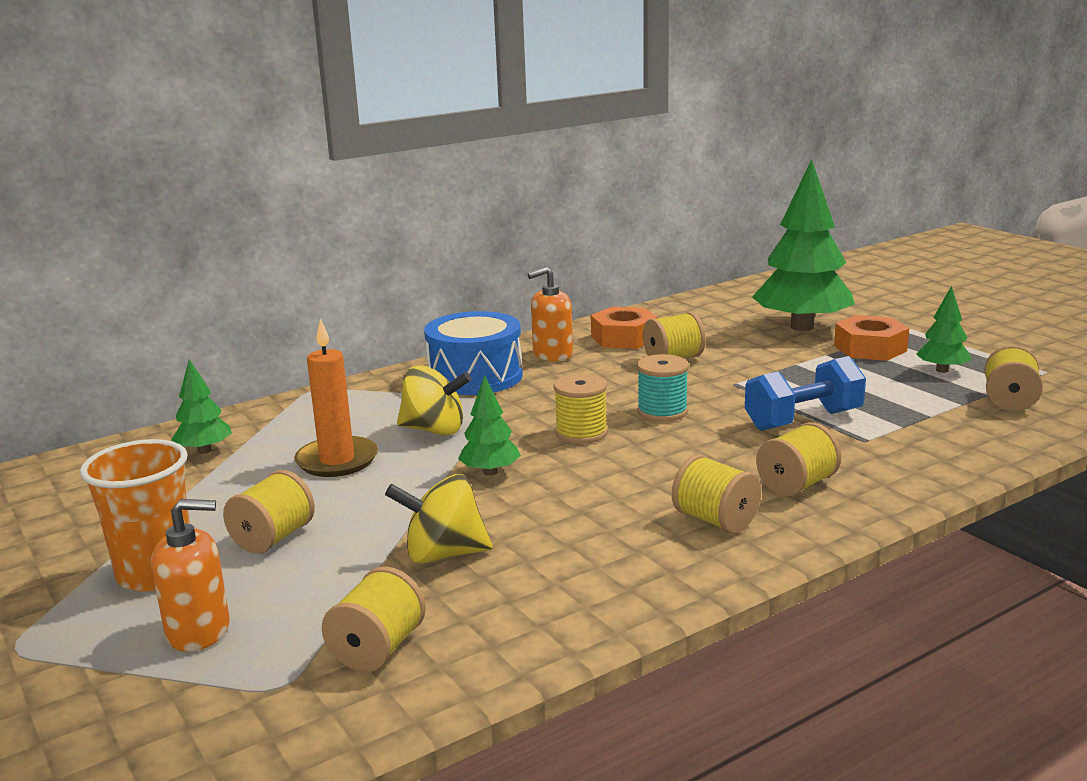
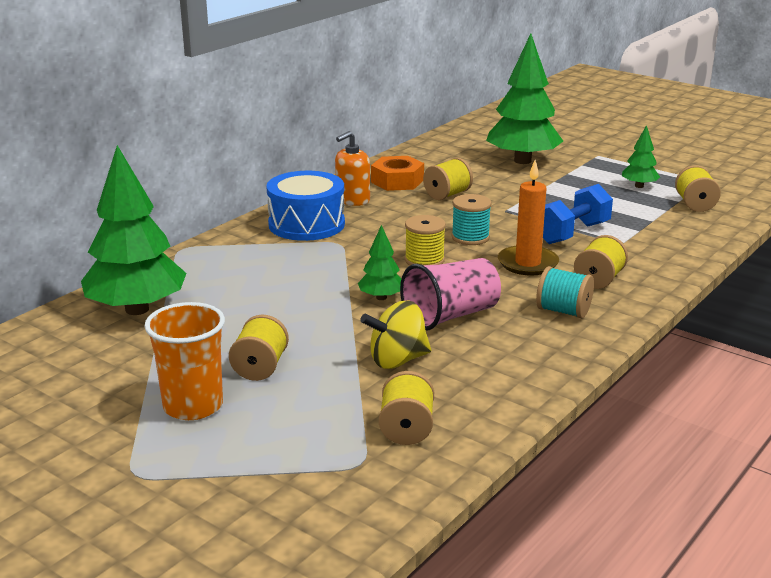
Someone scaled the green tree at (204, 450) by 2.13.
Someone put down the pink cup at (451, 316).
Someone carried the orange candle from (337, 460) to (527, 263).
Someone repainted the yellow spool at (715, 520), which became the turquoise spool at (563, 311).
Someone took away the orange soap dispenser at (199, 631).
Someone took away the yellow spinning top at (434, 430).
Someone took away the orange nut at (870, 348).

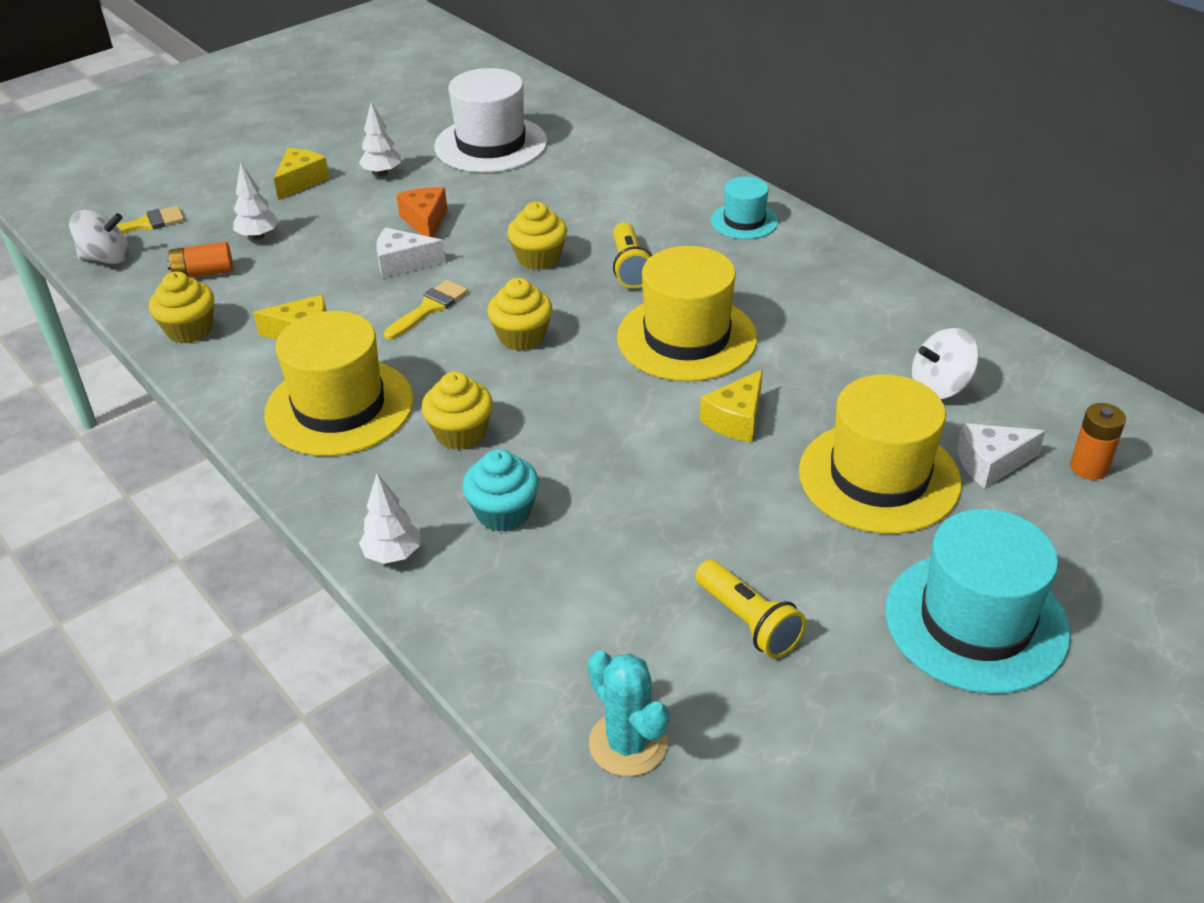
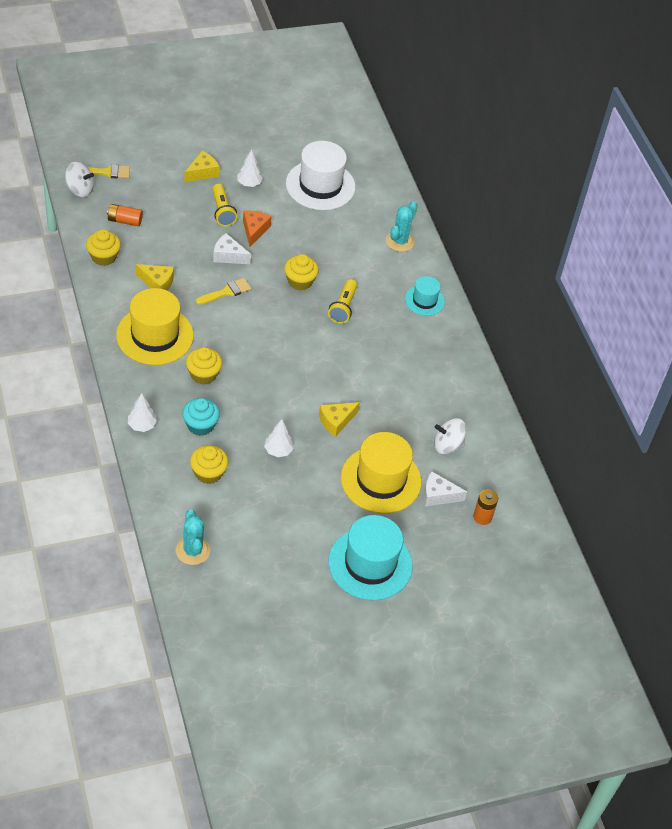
Someone carried the yellow cupcake from (522, 337) to (208, 473).
Someone carried the yellow flashlight from (748, 622) to (222, 211).
Someone carried the white tree from (258, 236) to (278, 451).
Someone put down the turquoise cactus at (399, 241).
Someone took away the yellow hat at (686, 338).

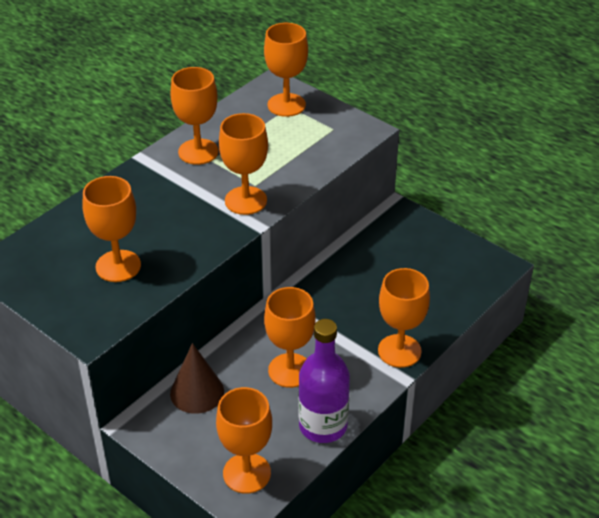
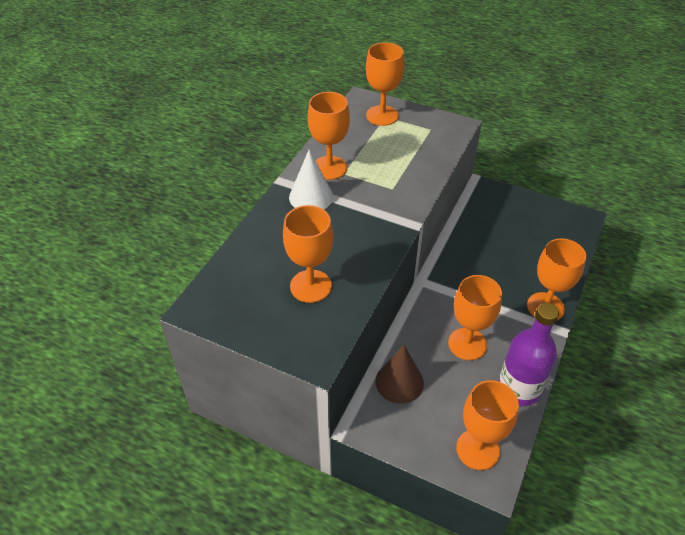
Someone put down the white cone at (311, 197).
Someone took away the orange goblet at (245, 200).

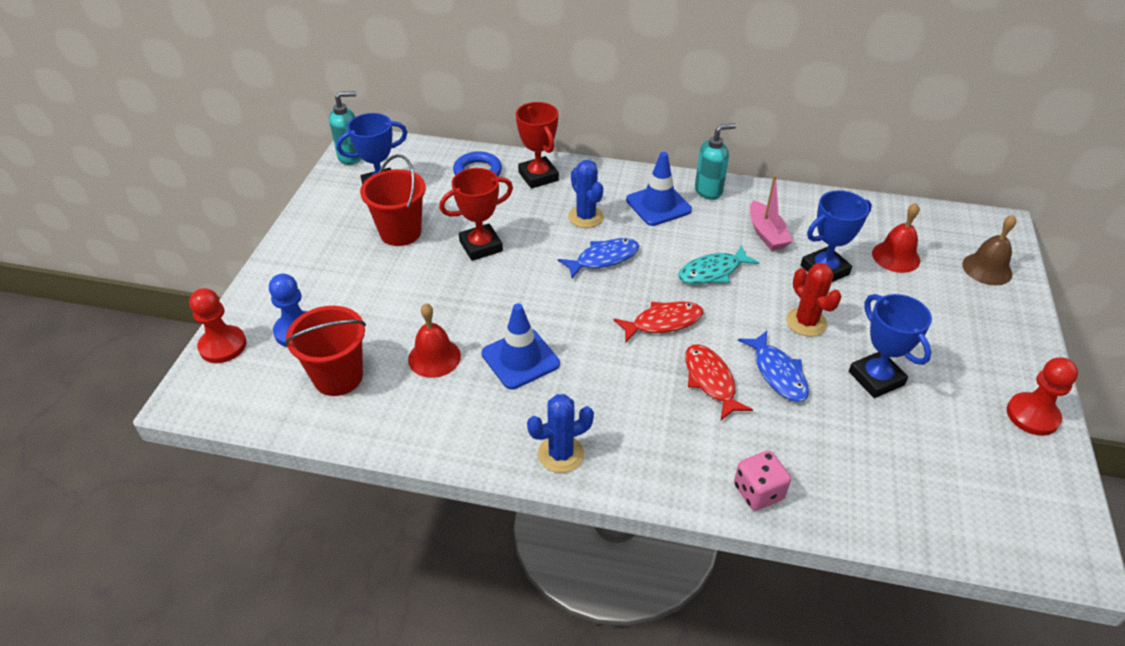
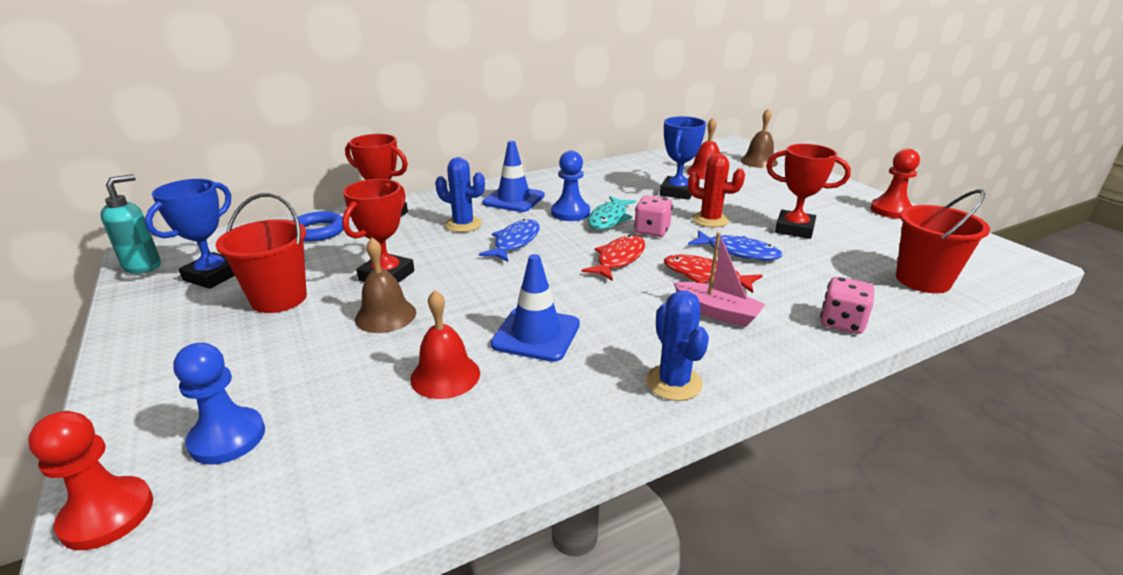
Someone put down the brown bell at (385, 315).
Someone put down the blue pawn at (570, 213).
Someone put down the pink dice at (652, 231).
Someone rotated the blue cactus at (561, 454) by 45 degrees counterclockwise.
Someone carried the pink boat from (766, 234) to (717, 312).
Someone repainted the blue trophy at (876, 378), which became the red trophy at (794, 229).
Someone carried the red bucket from (338, 377) to (923, 280).
Someone took away the turquoise soap dispenser at (708, 191).

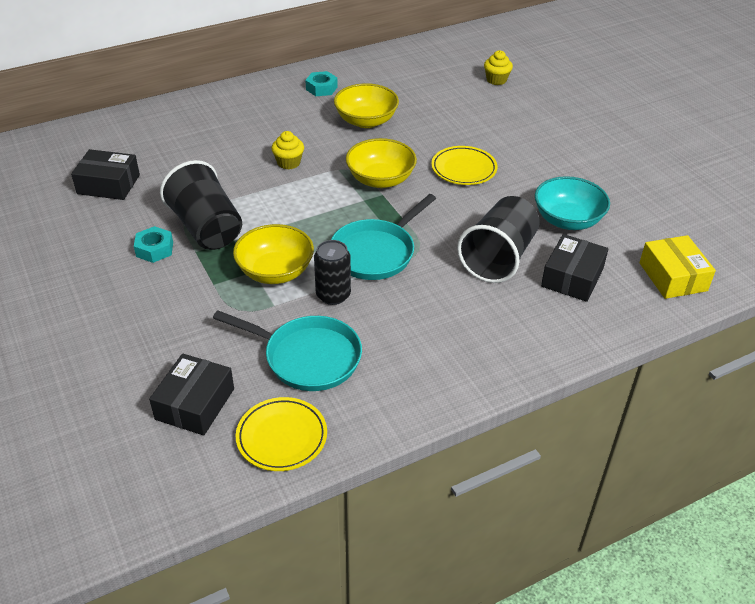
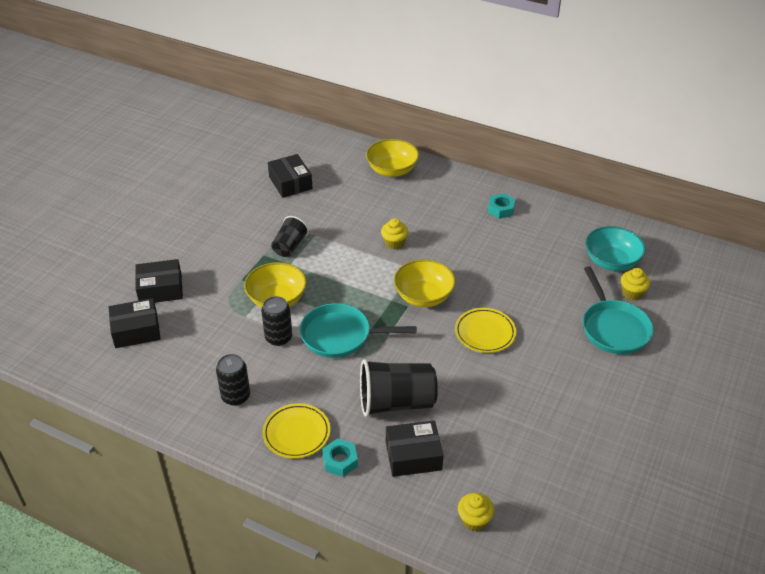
Someone put down the black box at (160, 289).
Someone put down the black can at (236, 396).
Someone carried the yellow plate from (282, 437) to (296, 433).
Someone scaled the black cup at (206, 228) by 0.59.
Someone carried the turquoise nut from (154, 249) to (340, 461).
Someone carried the yellow bowl from (366, 121) to (392, 170).
Someone swapped the yellow box at (672, 277) for the yellow cupcake at (474, 520).
Someone carried the turquoise pan from (307, 357) to (613, 328).
Someone carried the turquoise bowl from (567, 220) to (611, 261).

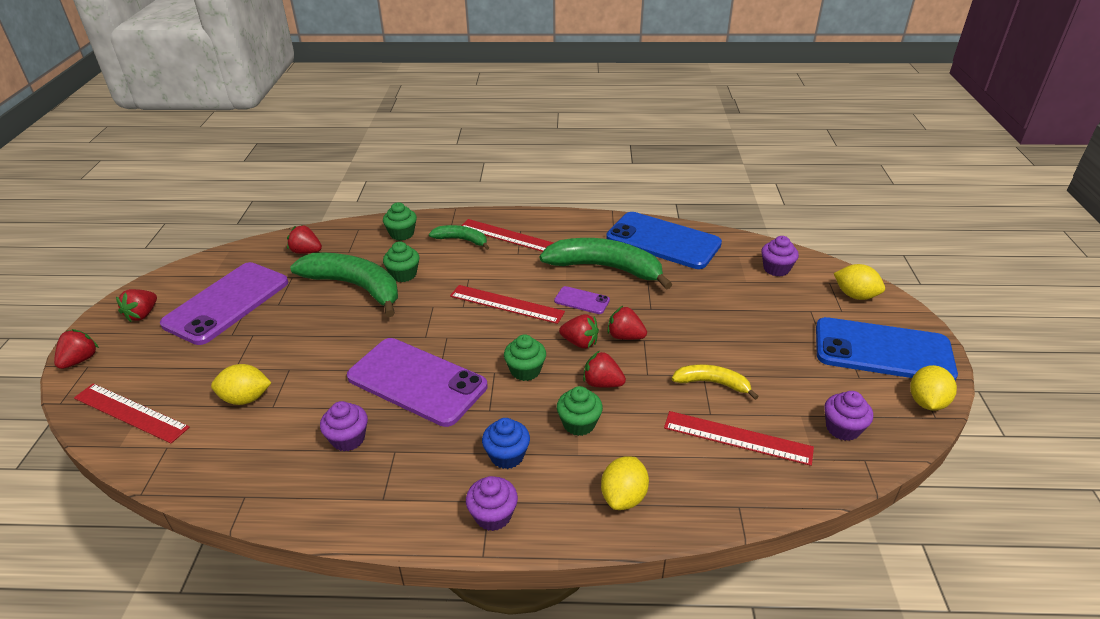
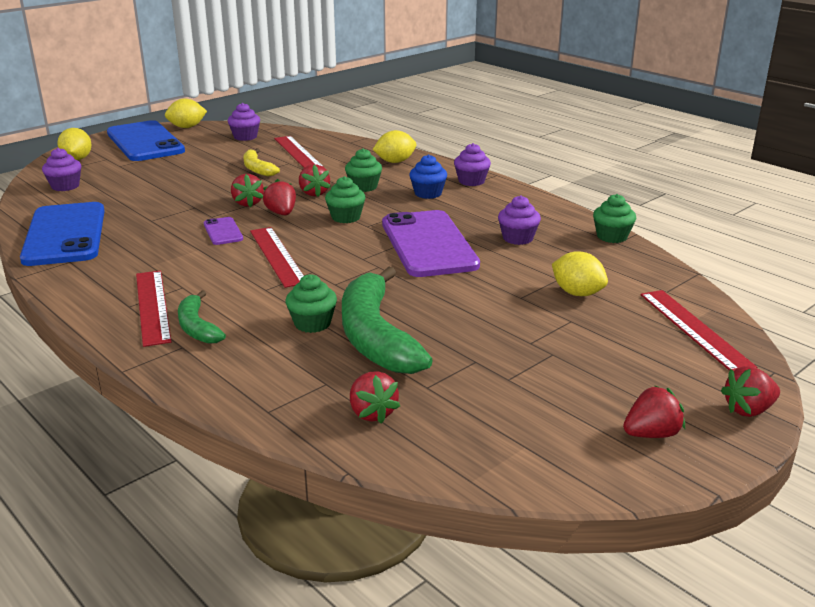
Someone carried the green cupcake from (402, 234) to (612, 236).
Someone took away the purple phone at (227, 303).
Someone took away the green banana at (605, 268).

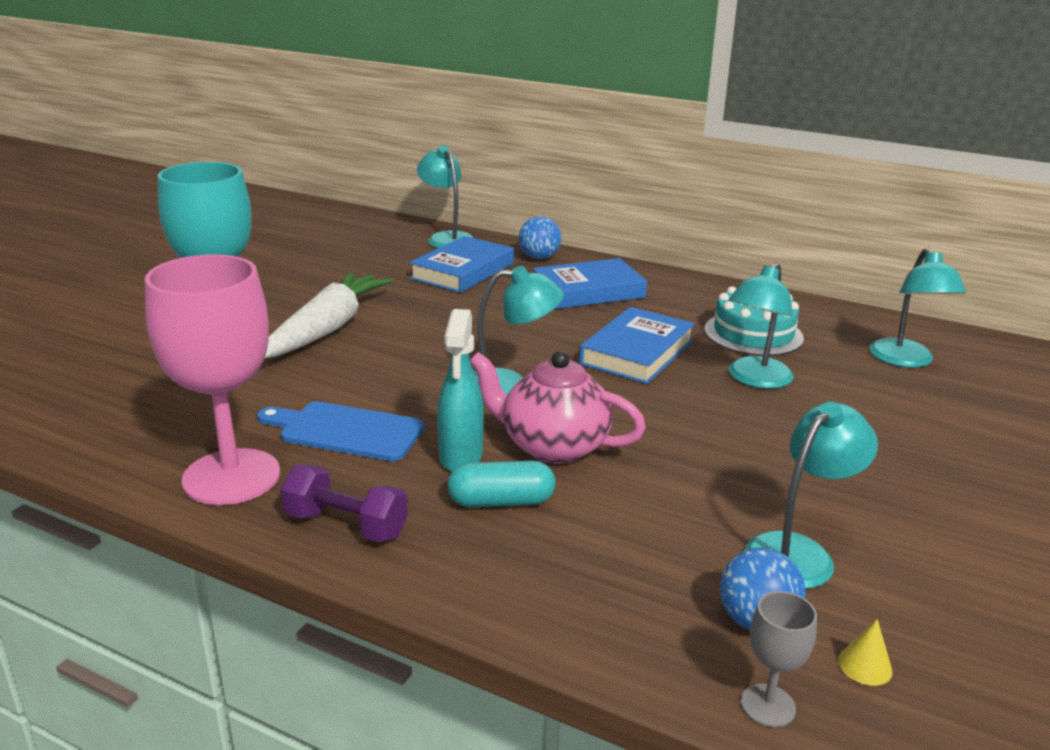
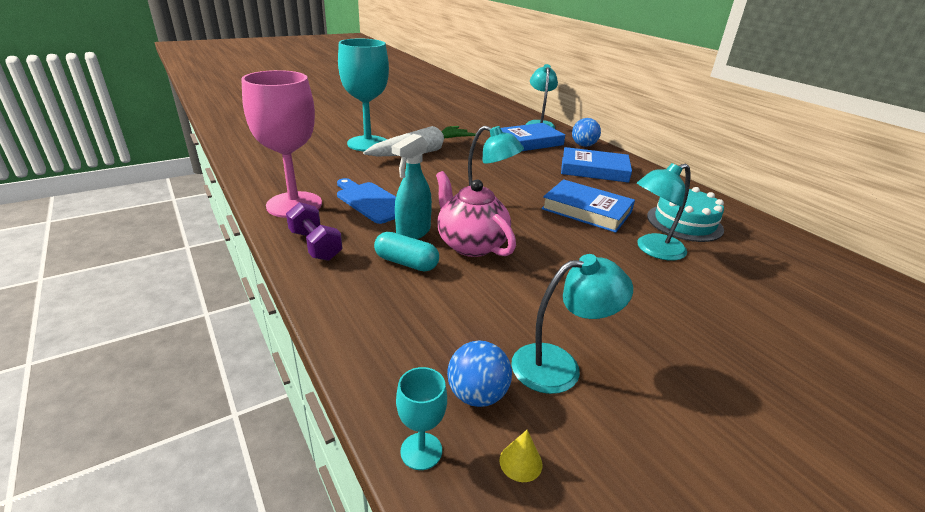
Someone repainted the grey goblet at (768, 705), which became the turquoise goblet at (421, 451).
Someone rotated the blue book at (637, 352) by 60 degrees clockwise.
Someone took away the turquoise lamp at (905, 360).

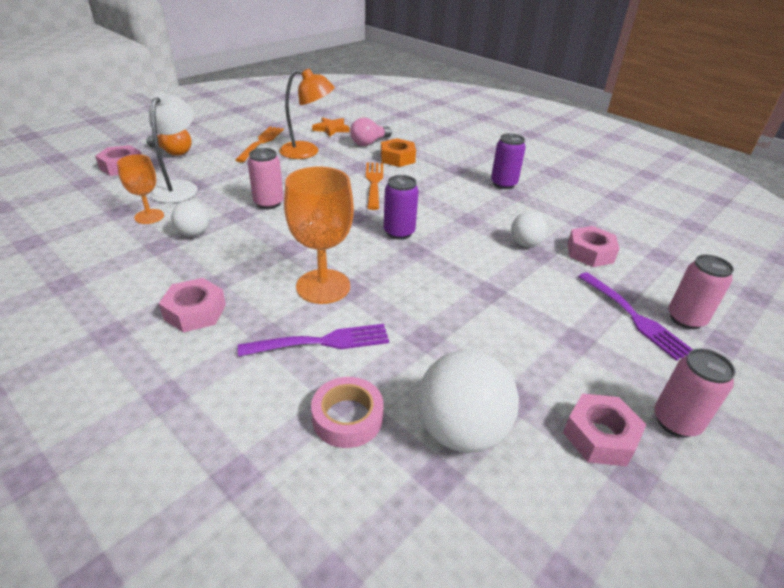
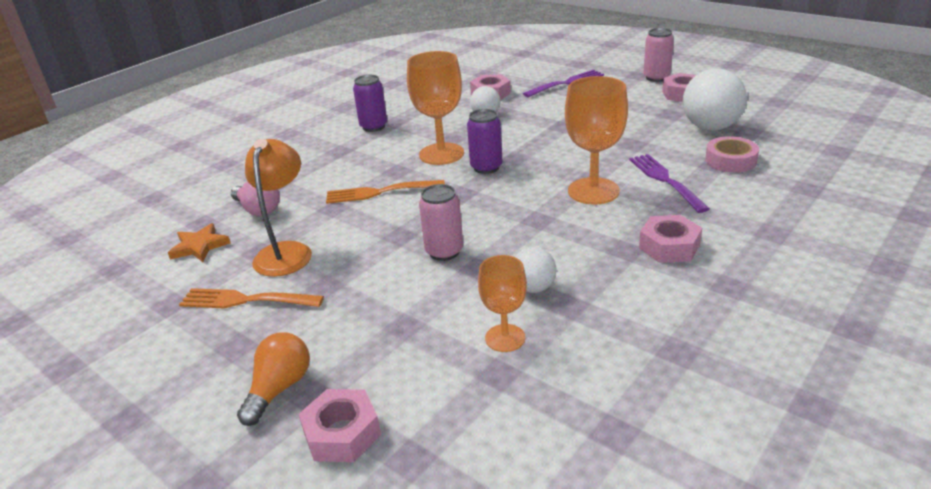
Someone put down the orange goblet at (441, 154).
Someone took away the white lamp at (179, 187).
Someone took away the orange nut at (397, 158).
Someone took away the pink can at (686, 319).

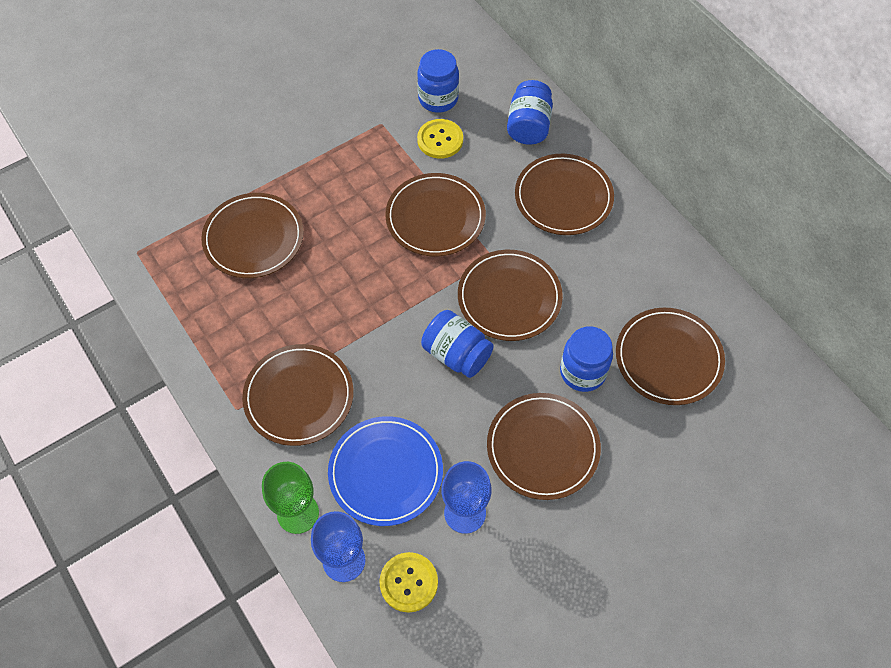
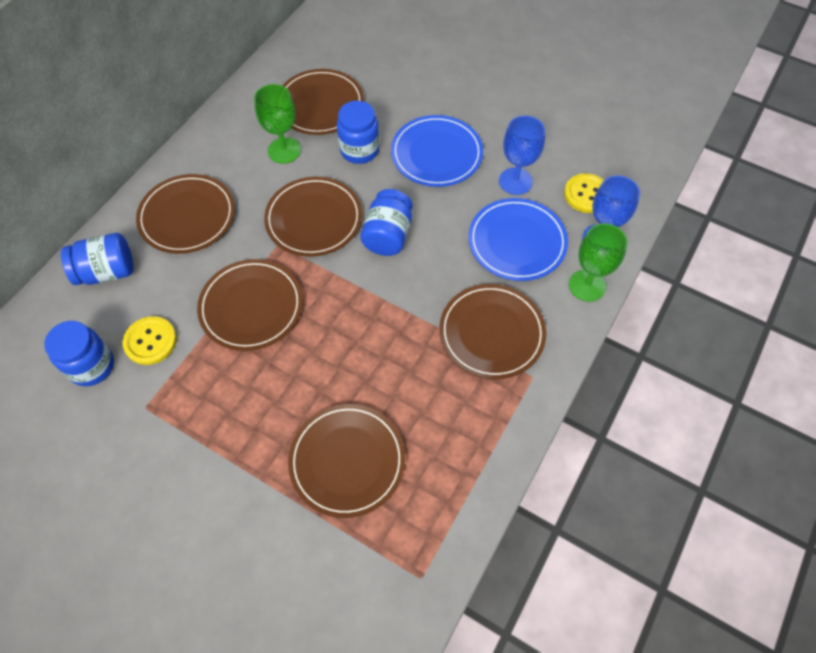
Someone put down the green goblet at (284, 150).
Someone repainted the brown plate at (543, 447), which became the blue plate at (436, 154).

